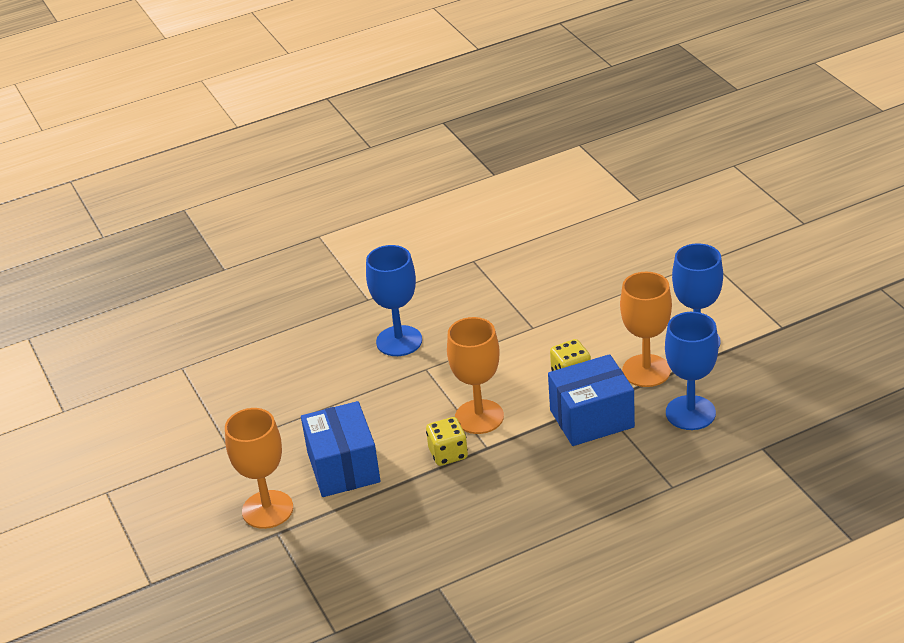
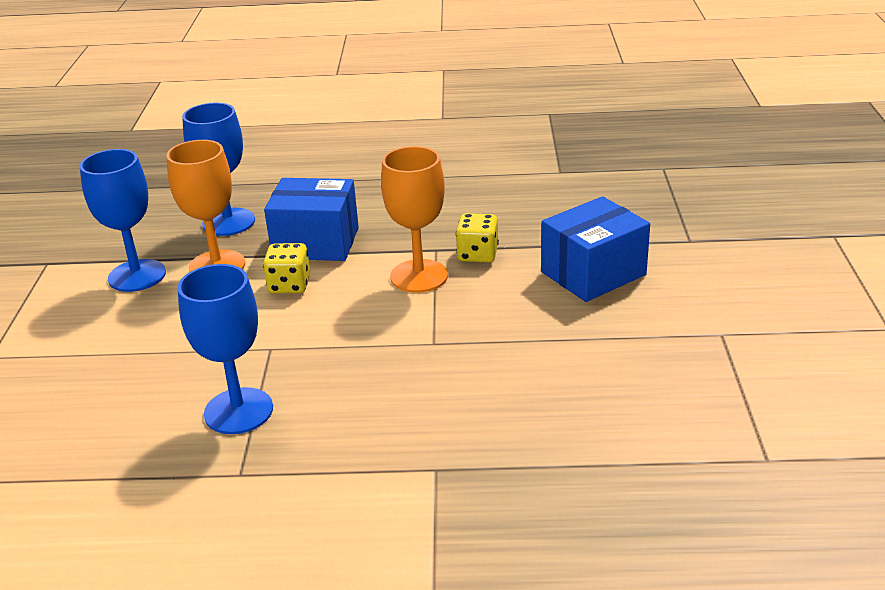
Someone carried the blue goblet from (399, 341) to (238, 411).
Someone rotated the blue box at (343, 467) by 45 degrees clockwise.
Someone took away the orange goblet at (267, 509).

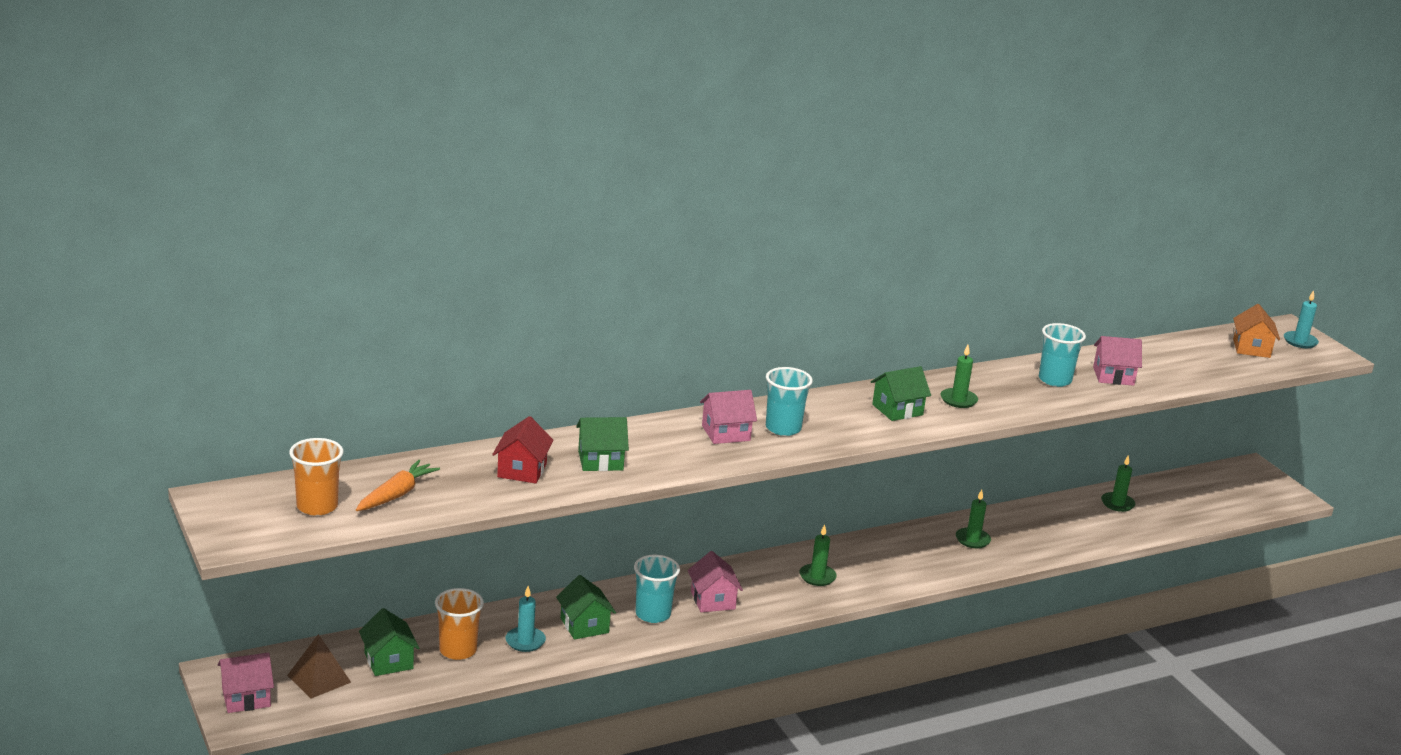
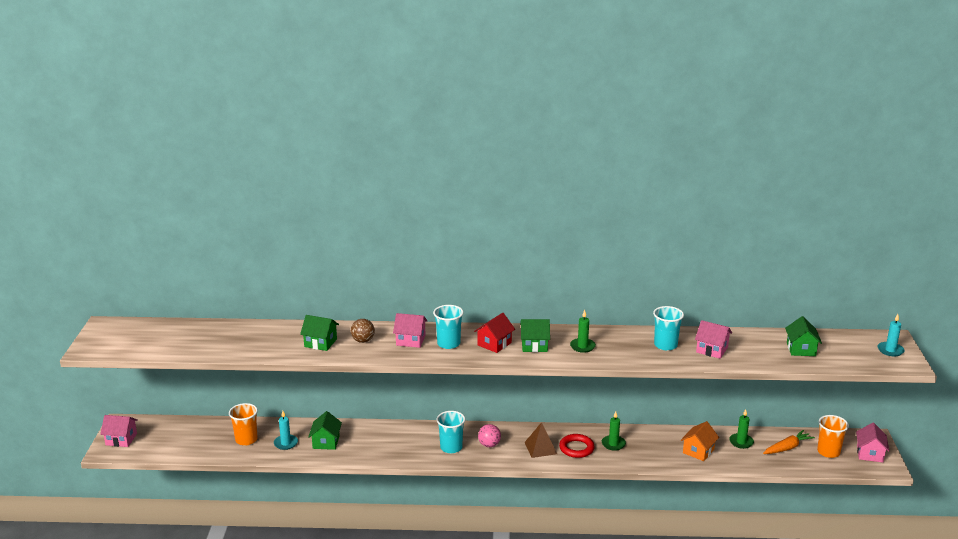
Someone put down the brown ball at (363, 340).
Someone carried the turquoise cup from (653, 614) to (451, 447).
Someone carried the red house from (522, 470) to (494, 344).
Someone swapped the green candle at (817, 577) for the pink ball at (489, 445).
Someone carried the brown pyramid from (319, 679) to (540, 448).
Someone put down the red ring at (576, 448).
Someone carried the orange house from (1251, 348) to (698, 451).
Someone carried the orange carrot from (396, 494) to (787, 448).
Someone carried the green house from (388, 661) to (801, 349).
Someone carried the orange cup from (317, 506) to (828, 452).
Someone carried the pink house from (713, 600) to (870, 454).

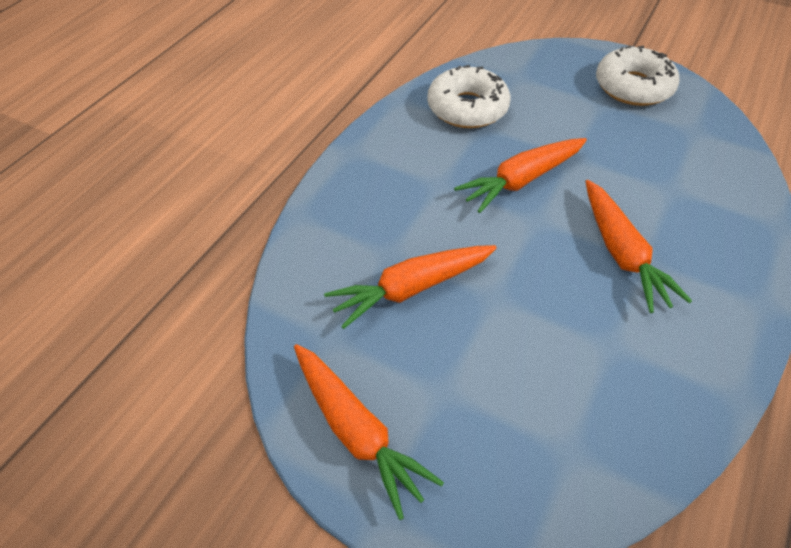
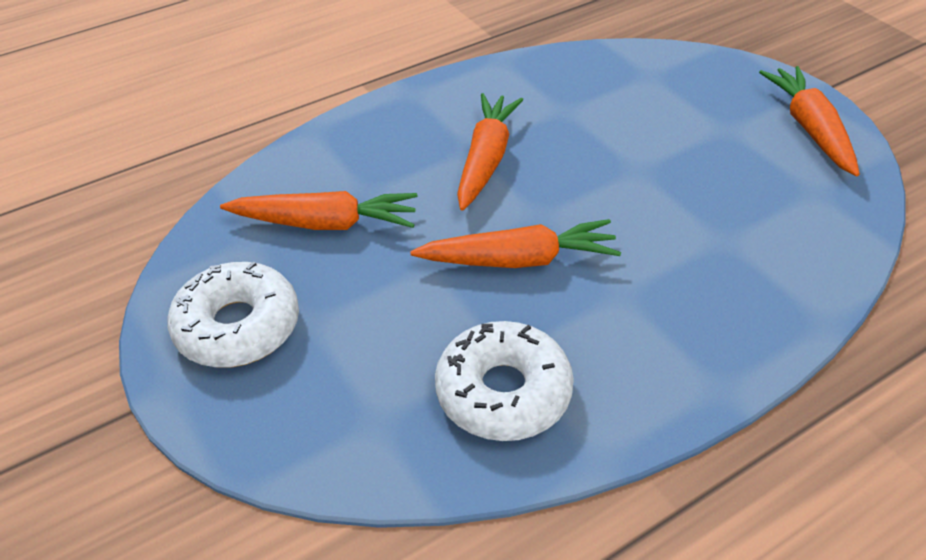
Someone carried the orange carrot from (411, 289) to (325, 223).

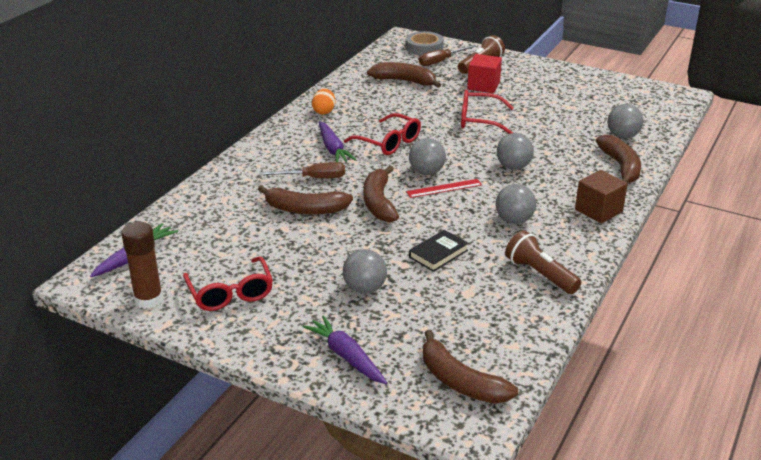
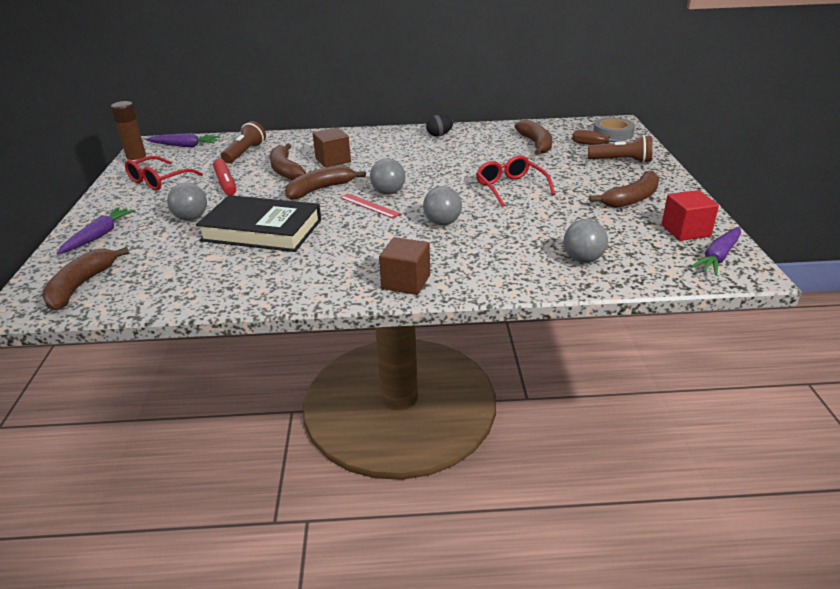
Someone scaled the black book at (438, 254) by 2.14.
Someone put down the red marker at (226, 183).
Someone carried the brown flashlight from (540, 274) to (245, 153).
Someone swapped the brown screwdriver at (313, 178) for the brown cube at (333, 160).
Someone repainted the orange egg at (324, 111), which became the black egg at (439, 135).
Someone carried the brown banana from (621, 167) to (632, 199).
Someone carried the red cube from (483, 86) to (685, 231).
Someone carried the purple carrot from (333, 149) to (718, 257).
Someone took away the red glasses at (388, 142).
Someone took away the grey ball at (514, 220).

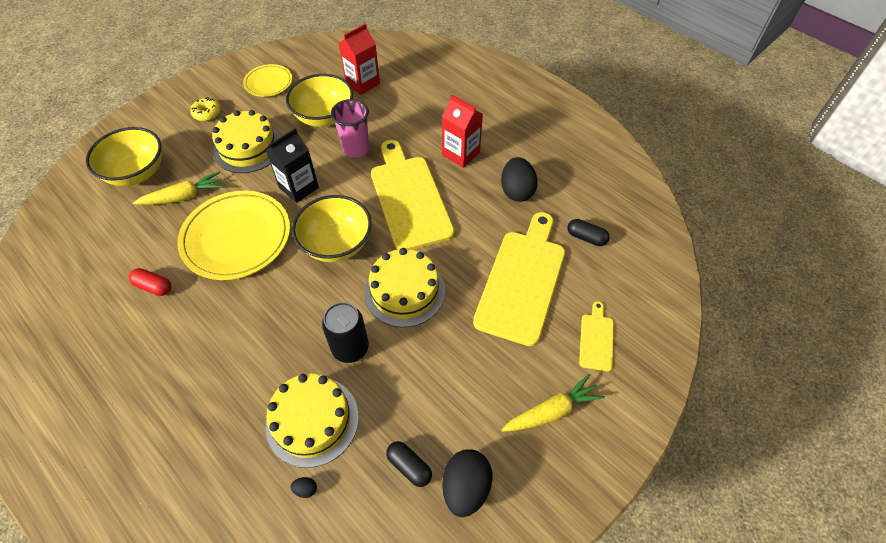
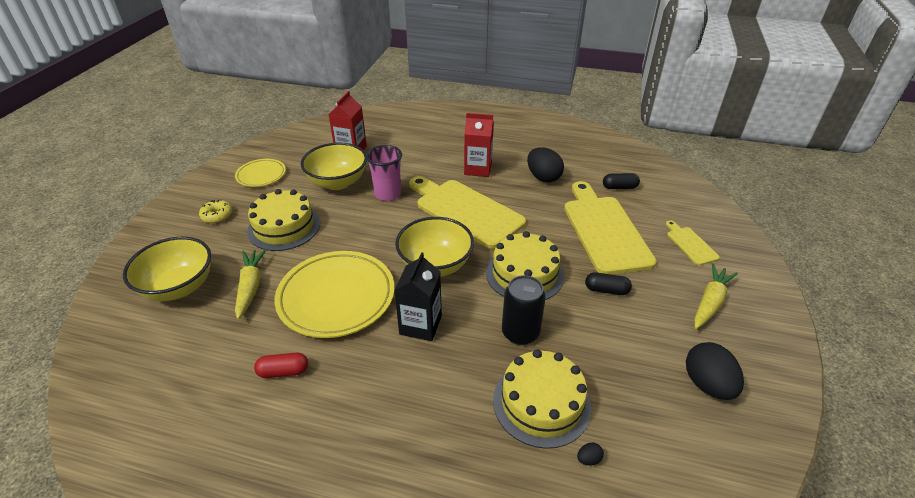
Someone rotated the yellow carrot at (184, 196) by 45 degrees counterclockwise.
Someone carried the black carton from (299, 188) to (420, 325).
Someone carried the black capsule from (409, 466) to (606, 290).

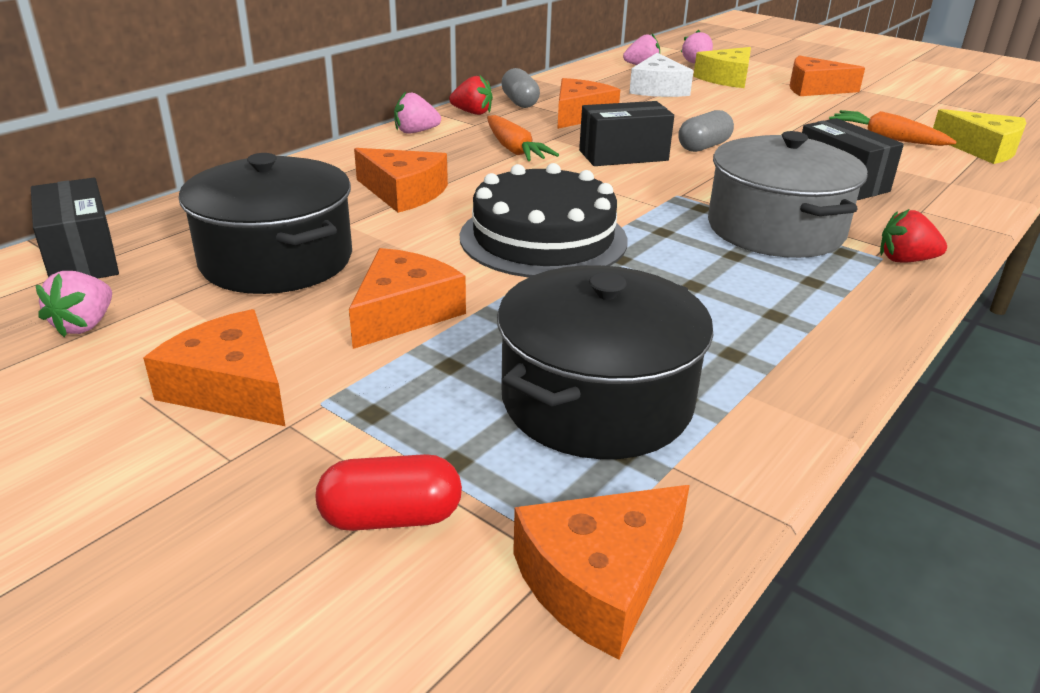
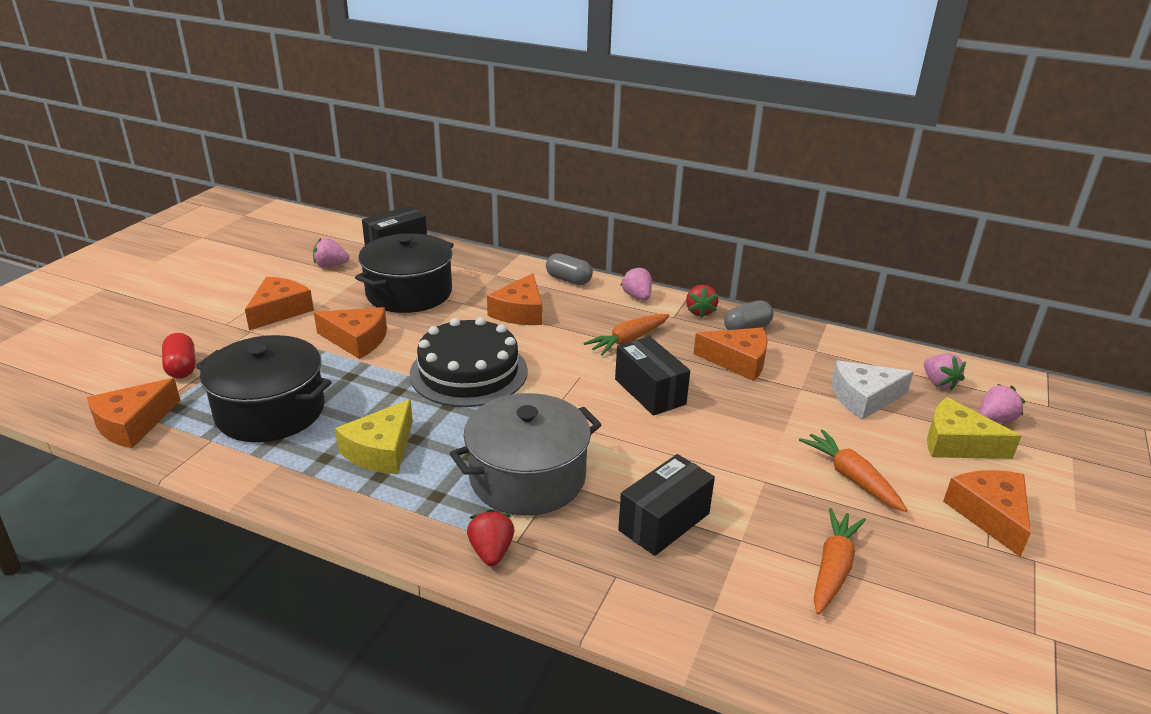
Someone rotated the orange cheese at (599, 580) by 90 degrees counterclockwise.
Someone carried the yellow cheese from (982, 149) to (381, 450).
Someone carried the grey capsule from (704, 147) to (568, 280).
Someone put down the orange carrot at (851, 478).

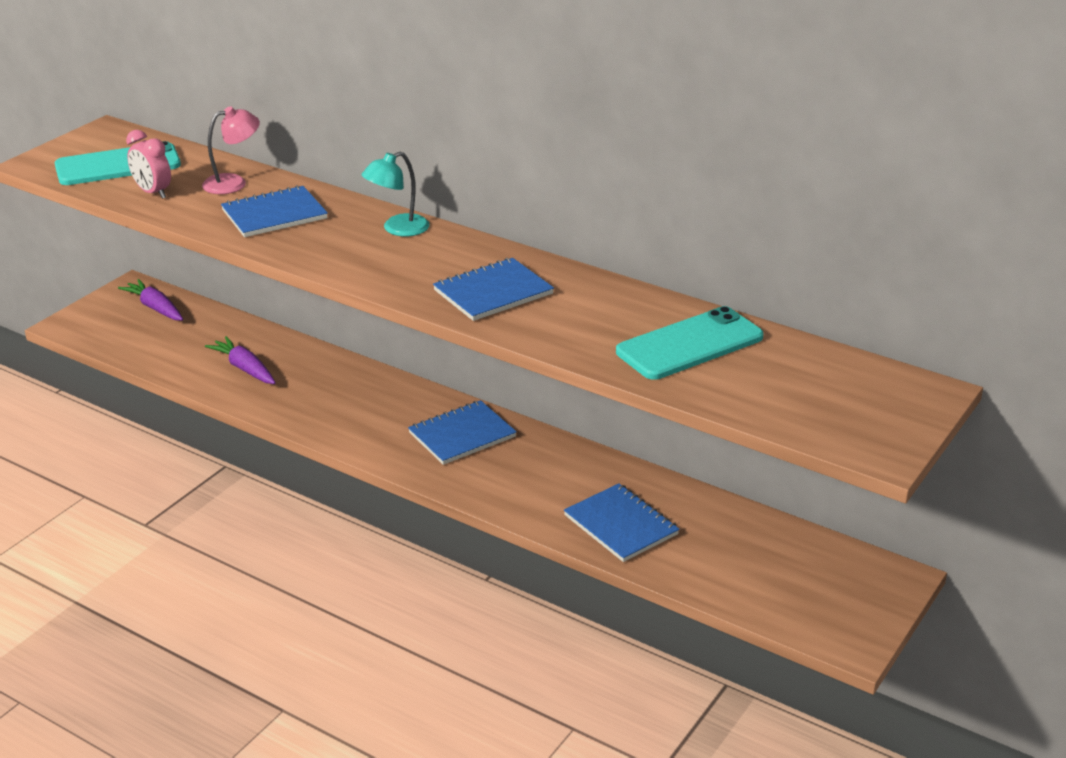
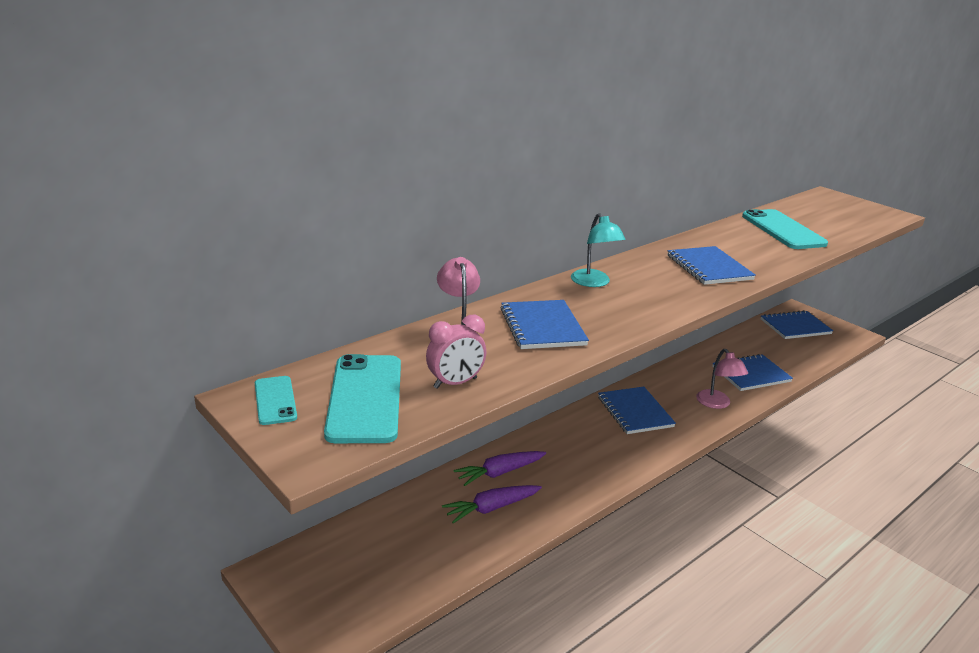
Someone put down the turquoise phone at (275, 400).
Someone carried the purple carrot from (155, 308) to (499, 473).
Someone put down the pink lamp at (717, 404).
Someone put down the blue notebook at (795, 327).

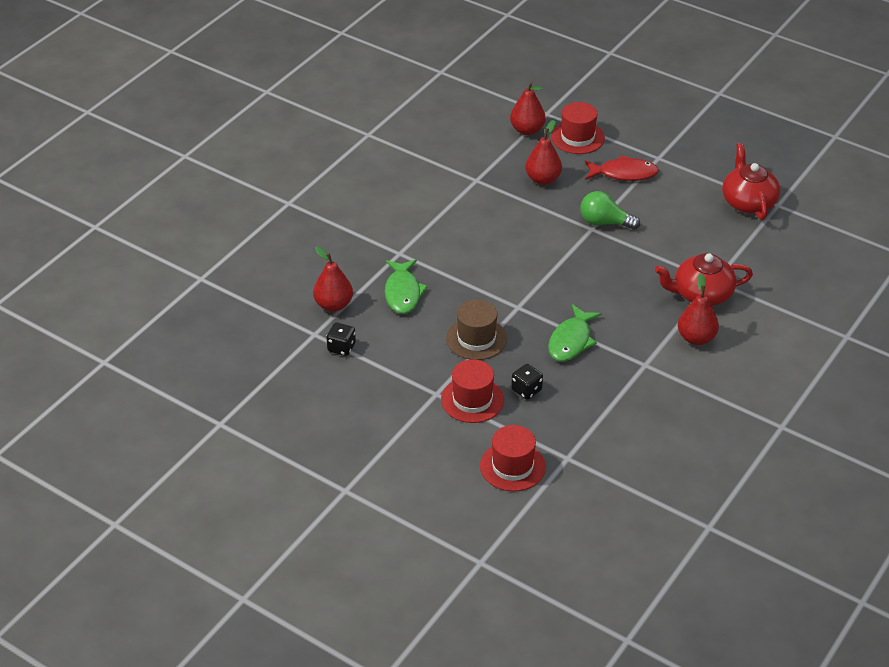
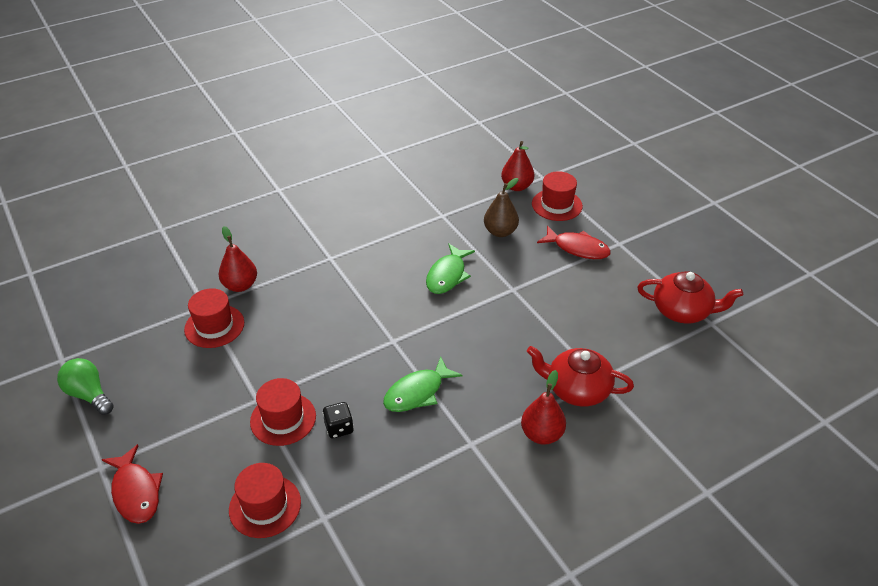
Someone carried the green light bulb from (604, 222) to (89, 394).
Someone put down the red fish at (136, 492).
Someone swapped the black dice at (341, 348) for the red hat at (214, 326).
Someone carried the green fish from (403, 293) to (447, 275).
Someone repainted the red pear at (543, 179), which became the brown pear at (500, 232).
Someone rotated the red teapot at (748, 202) by 90 degrees clockwise.
Someone took away the brown hat at (476, 338).

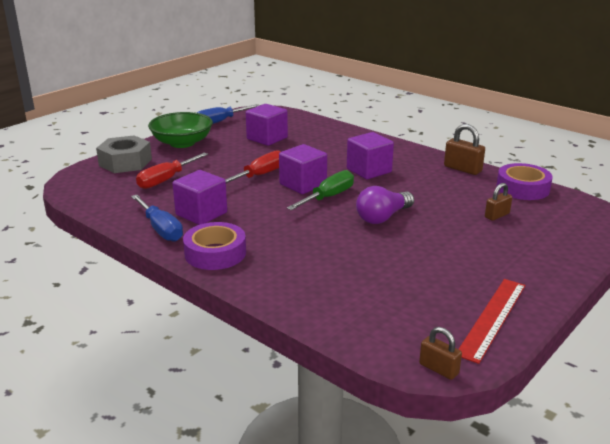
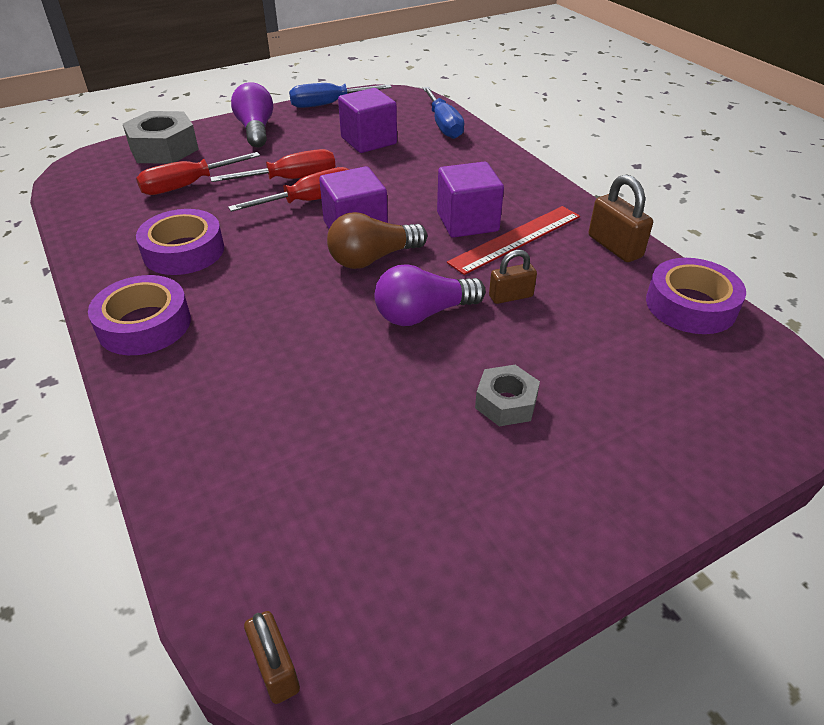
Someone swapped the purple cube at (201, 214) for the purple tape at (183, 251).
Someone put down the red screwdriver at (291, 179).
Someone swapped the green bowl at (182, 143) for the purple light bulb at (256, 130).
Someone swapped the green screwdriver at (328, 197) for the brown light bulb at (373, 258).
Someone carried the blue screwdriver from (161, 229) to (443, 125).
Someone carried the red ruler from (492, 318) to (516, 239).
Someone put down the grey nut at (506, 403).
Someone carried the brown padlock from (497, 215) to (511, 296).

